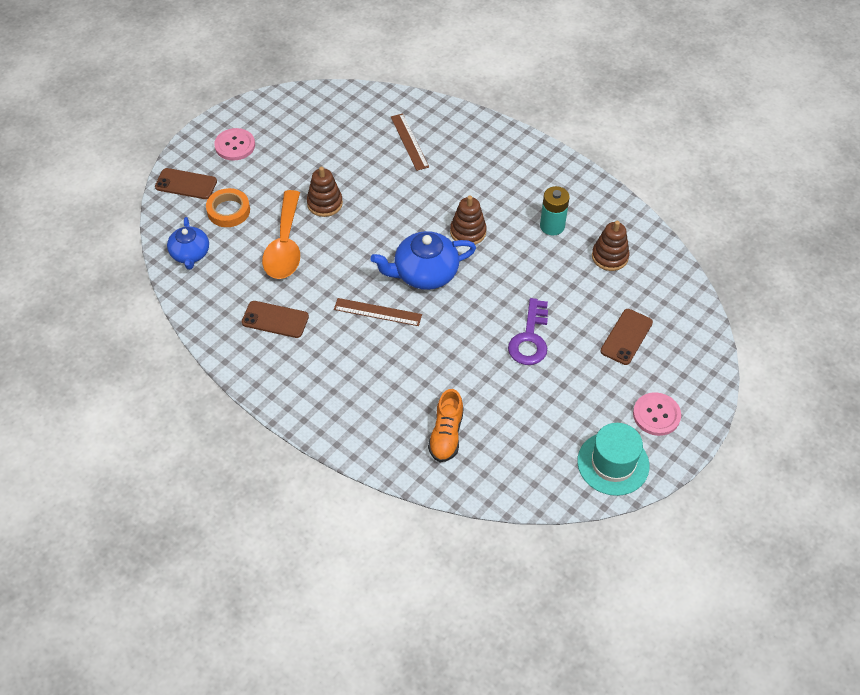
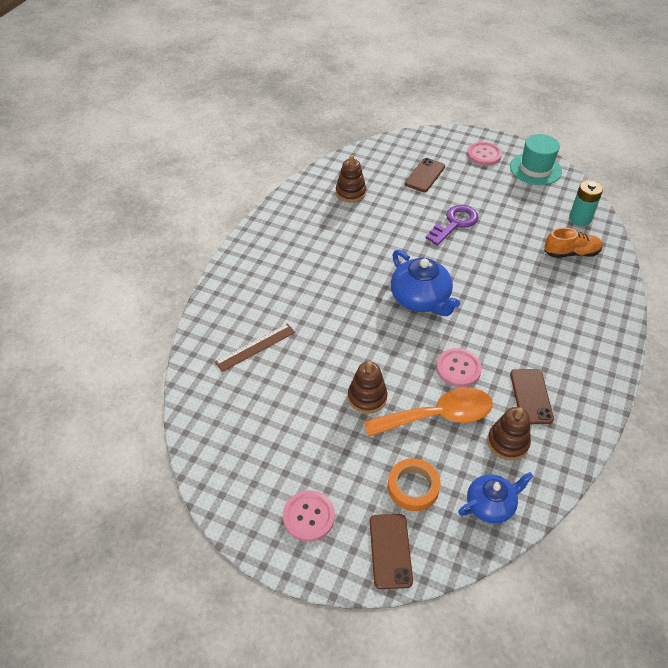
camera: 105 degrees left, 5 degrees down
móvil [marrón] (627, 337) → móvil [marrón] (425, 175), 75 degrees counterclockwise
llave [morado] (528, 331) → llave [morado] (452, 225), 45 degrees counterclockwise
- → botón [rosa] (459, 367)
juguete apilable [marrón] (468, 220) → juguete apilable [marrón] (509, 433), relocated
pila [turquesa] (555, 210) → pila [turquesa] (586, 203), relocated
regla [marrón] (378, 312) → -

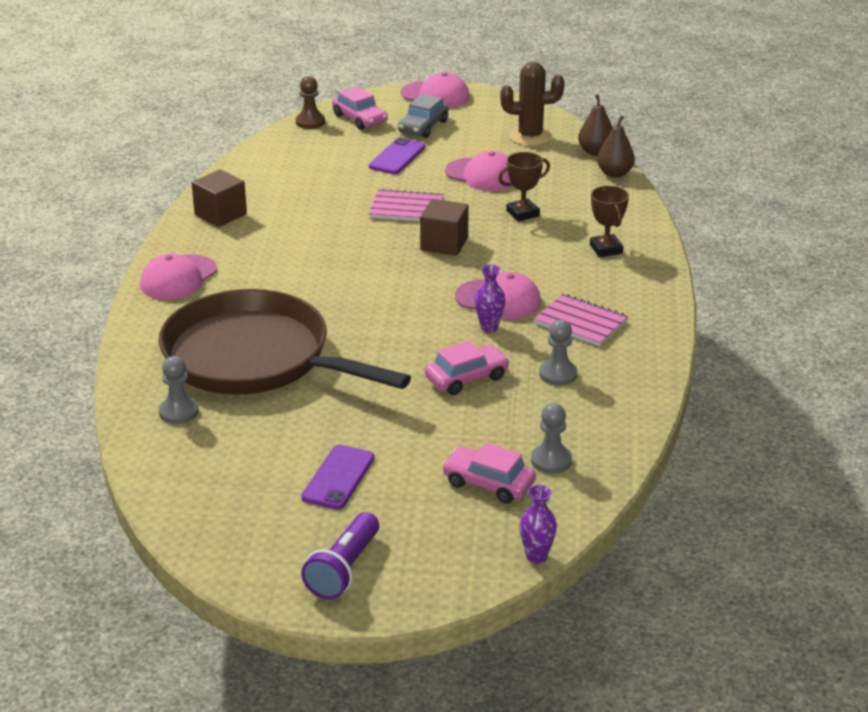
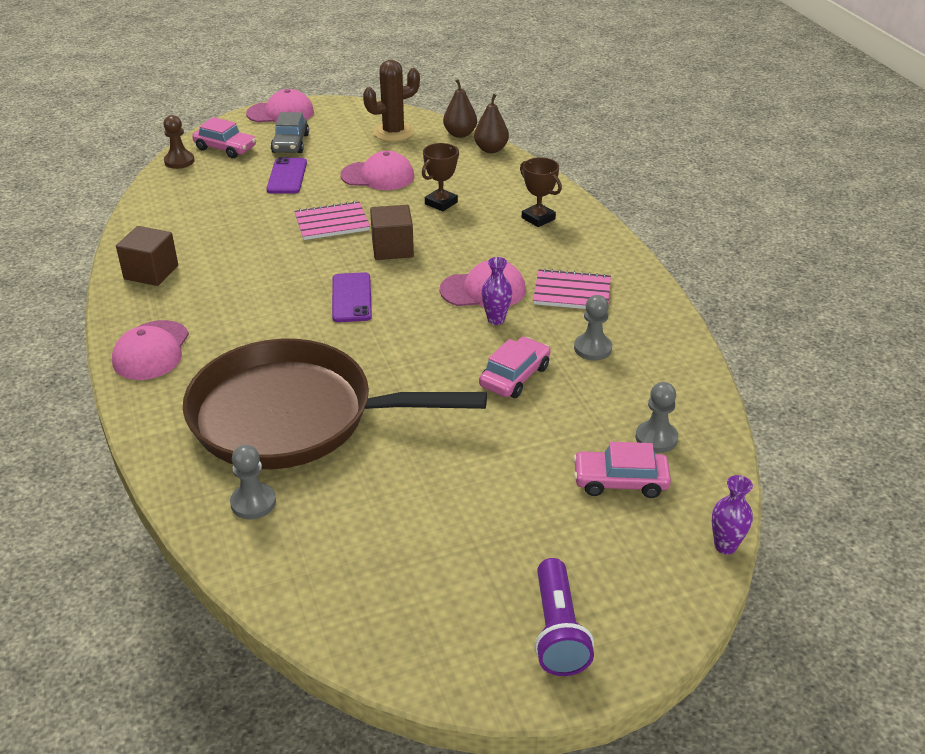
camera: 25 degrees left, 5 degrees up
móvil [morado] (338, 477) → móvil [morado] (352, 297), relocated

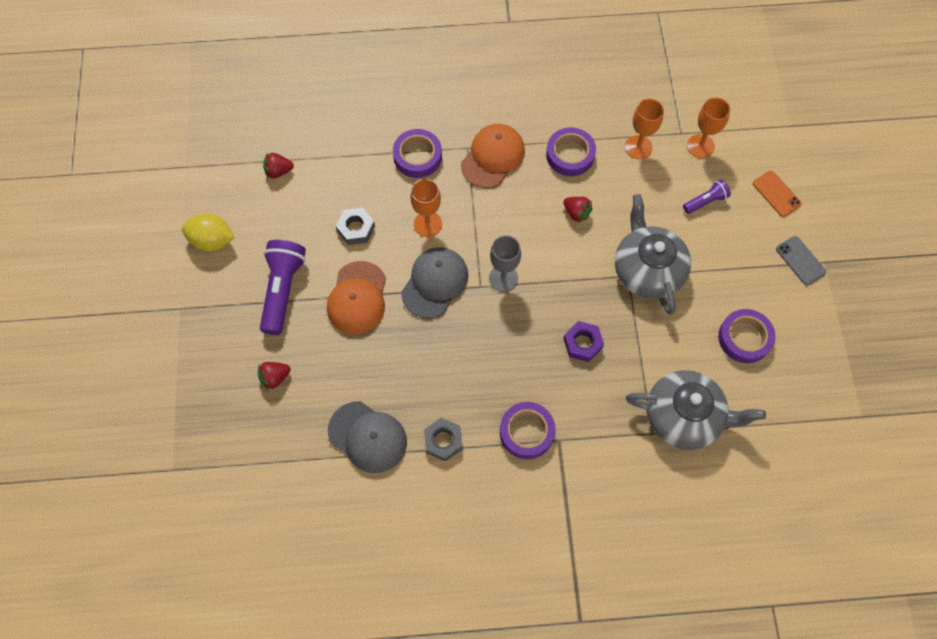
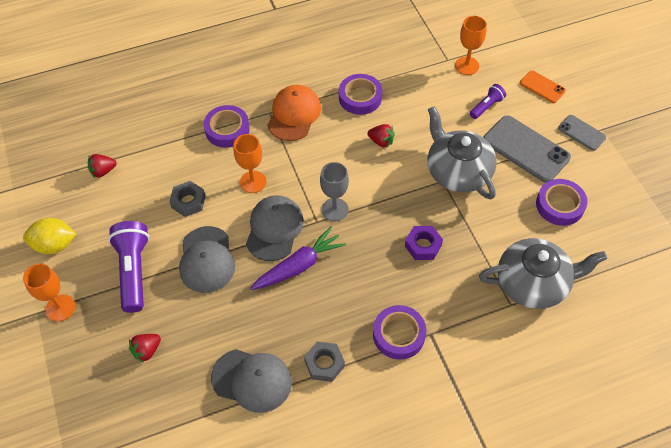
camera: 15 degrees left, 10 degrees down
copa [naranja] (644, 129) → copa [naranja] (49, 292), relocated
gorra [naranja] (356, 297) → gorra [gris] (207, 259)
- → zanahoria [morado] (298, 258)
- → móvil [gris] (527, 149)

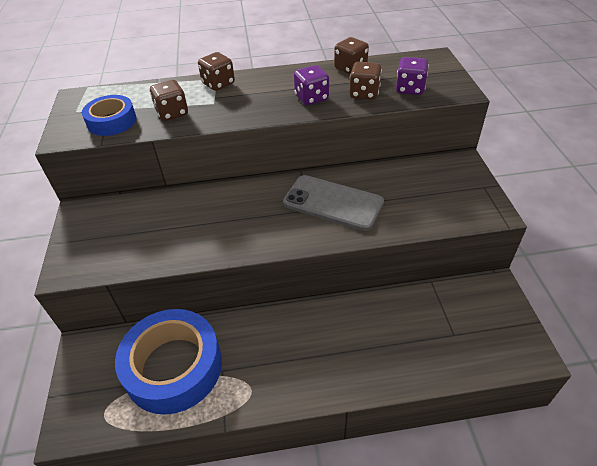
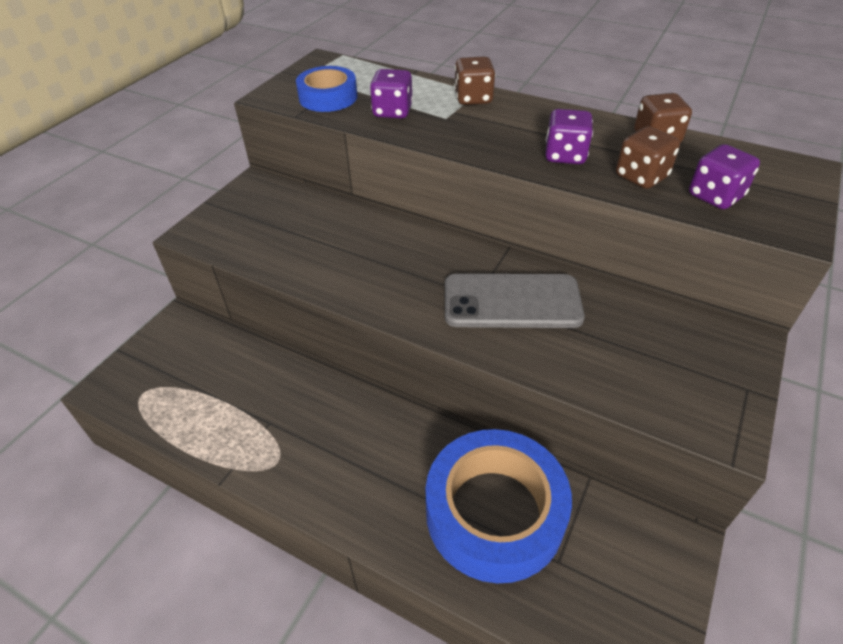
camera: 35 degrees right, 0 degrees up
dado [marrón] (169, 100) → dado [morado] (391, 93)
cinta adhesiva [azul] (168, 362) → cinta adhesiva [azul] (499, 506), relocated
móvil [gris] (333, 203) → móvil [gris] (515, 301), 60 degrees counterclockwise

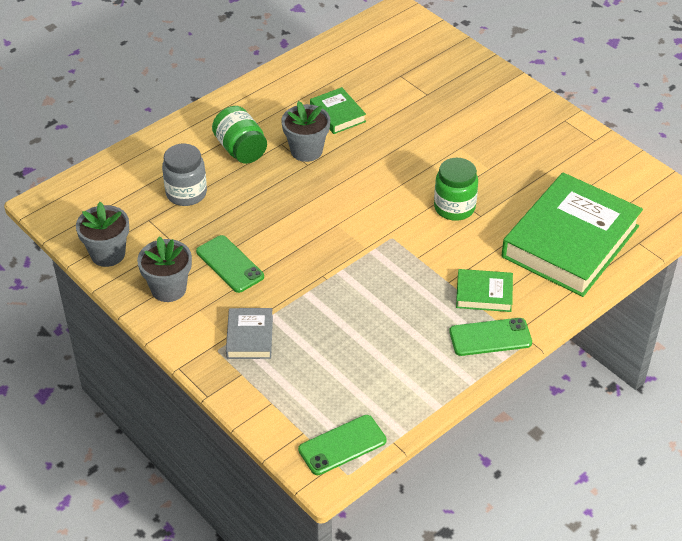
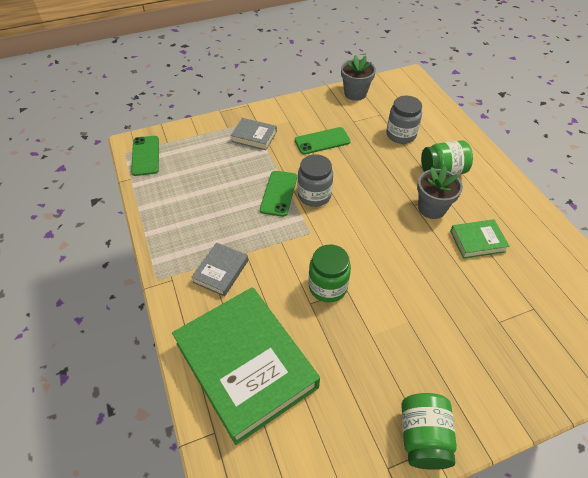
camera: 110 degrees right, 5 degrees up
libro [verde] (484, 290) → libro [gris] (219, 270)
móvil [verde] (490, 337) → móvil [verde] (278, 194), relocated
- → tarro [gris] (315, 180)
- → tarro [verde] (429, 431)
maceta [gris] (164, 269) → -

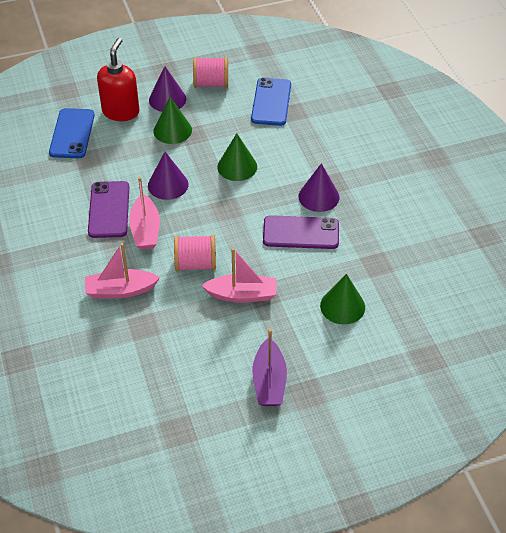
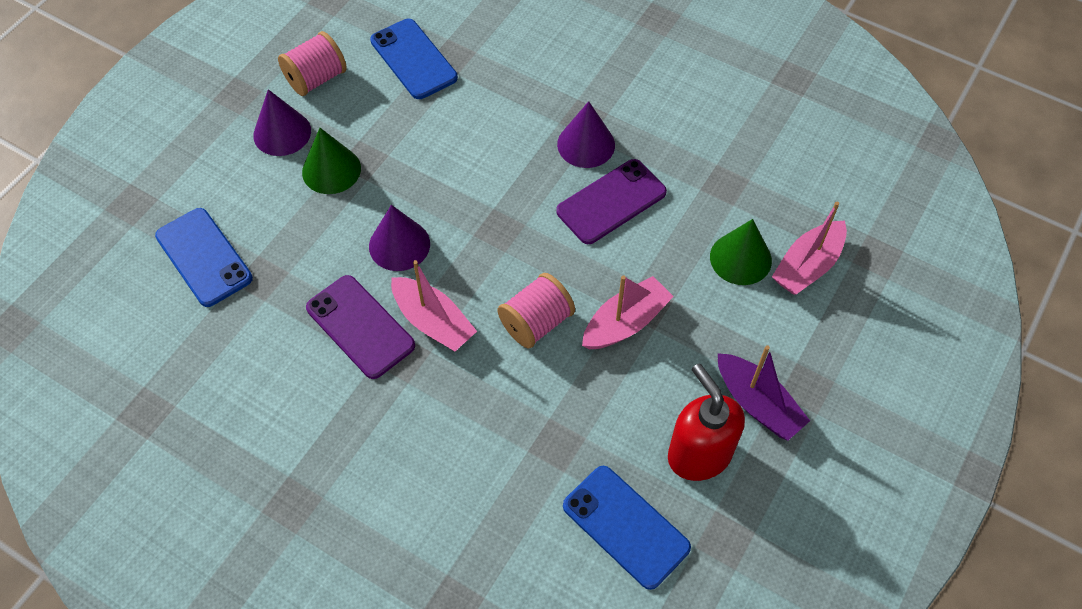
camera: 40 degrees left, 10 degrees up
- → móvil [azul] (627, 528)
dispensador de jabón [rojo] (118, 79) → dispensador de jabón [rojo] (706, 422), relocated
barco [rosa] (122, 270) → barco [rosa] (809, 248), relocated
cono [verde] (237, 157) → -

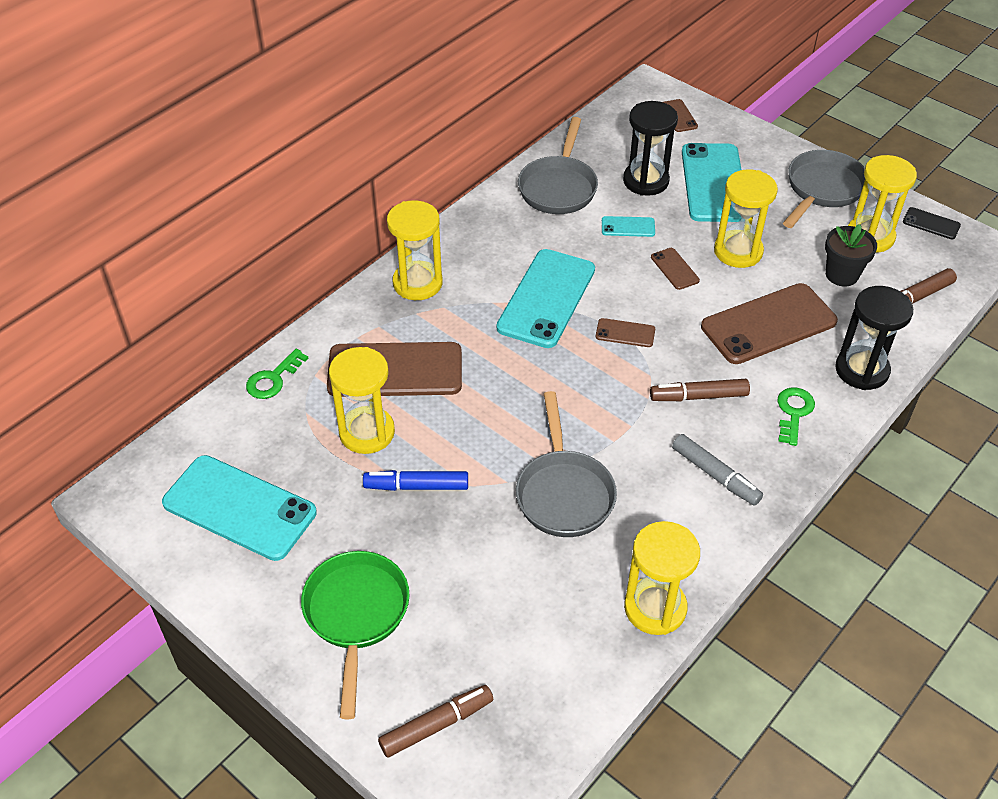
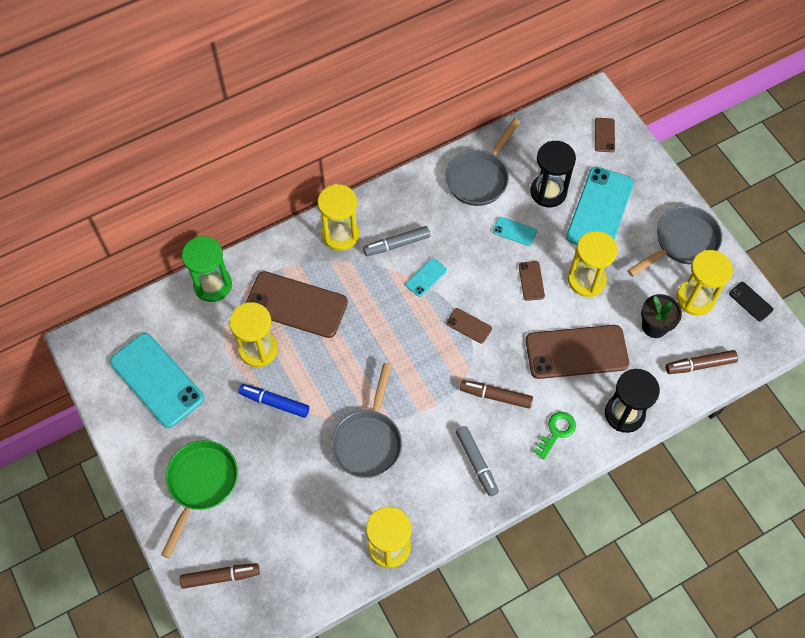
camera: 20 degrees right, 15 degrees up
llave [verde] (277, 374) → reloj de arena [verde] (207, 269)
- → rotulador [gris] (396, 241)
móvil [turquesa] (546, 298) → móvil [turquesa] (426, 277), x0.44

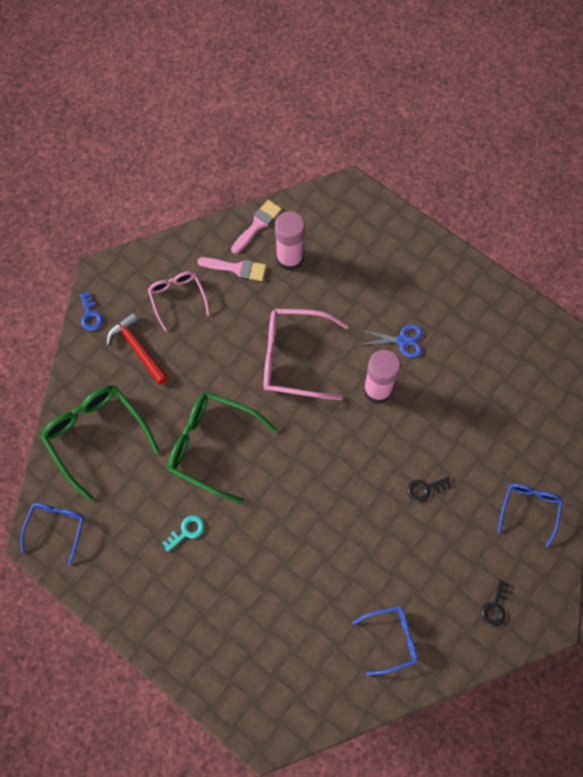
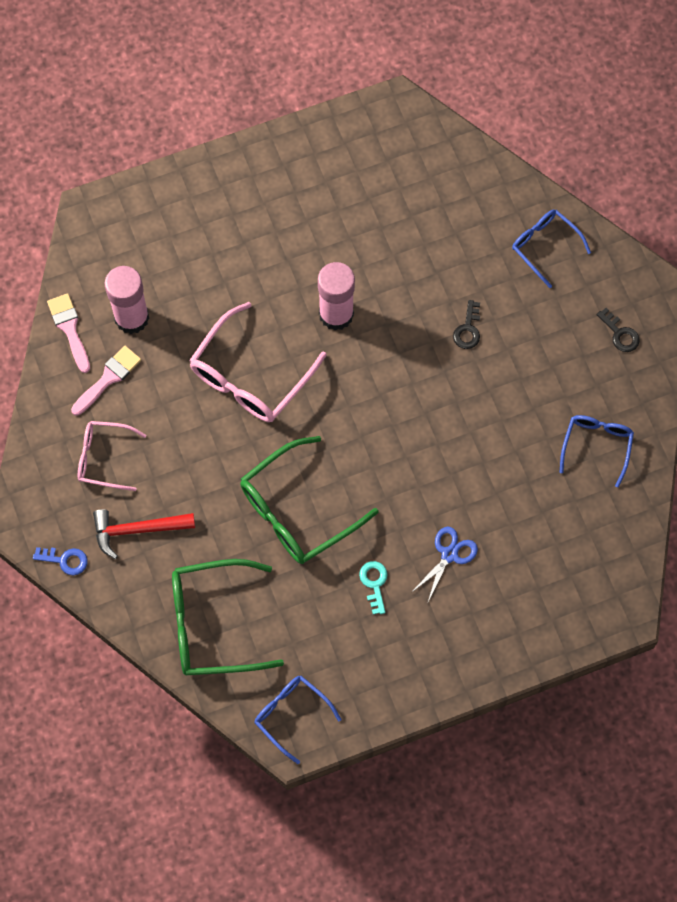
camera: 60 degrees left, 0 degrees up
tijeras [azul] (391, 341) → tijeras [azul] (444, 565), relocated

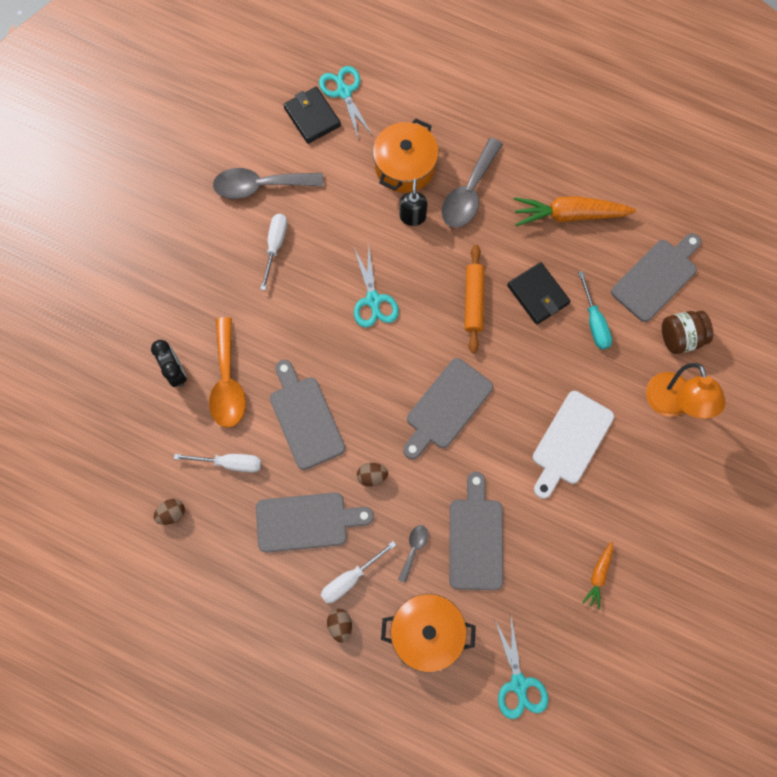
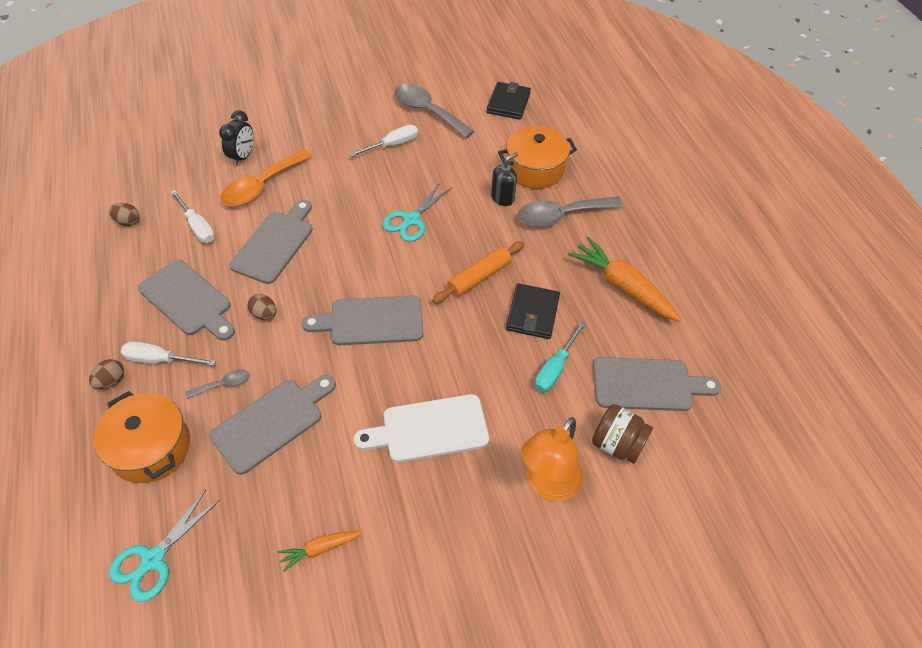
camera: 45 degrees right, 20 degrees down
tijeras [turquesa] (345, 103) → -

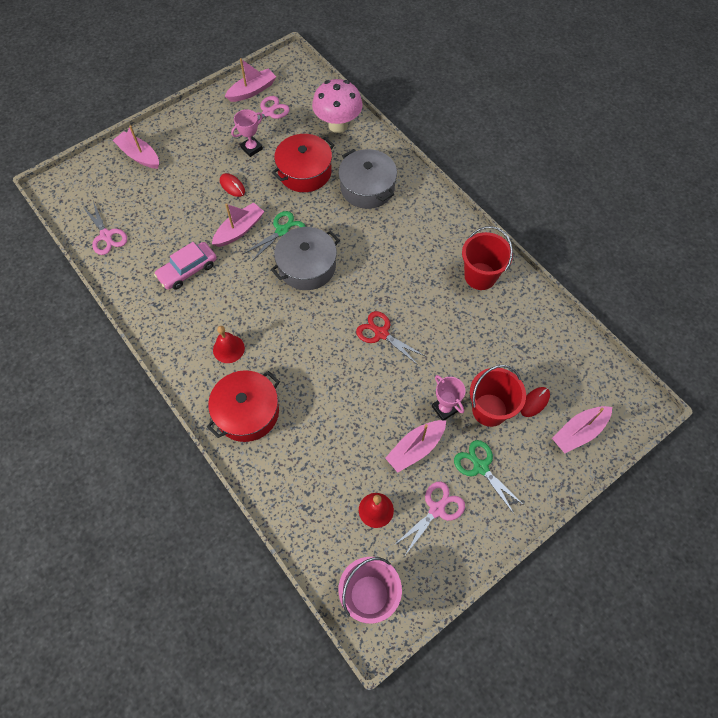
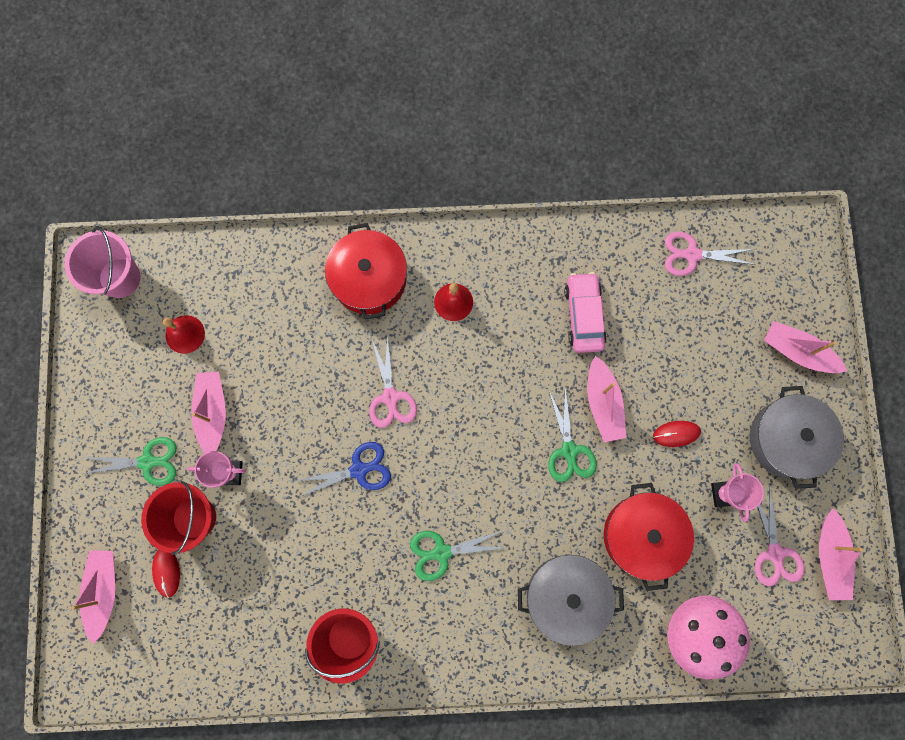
camera: 125 degrees right, 15 degrees up
tijeras [rojo] (390, 338) → tijeras [azul] (343, 470)
tijeras [rosa] (429, 519) → tijeras [rosa] (393, 381), relocated
- → tijeras [verde] (459, 555)
olla [gris] (305, 258) → olla [gris] (797, 437), relocated
barco [rosa] (135, 147) → barco [rosa] (805, 347), 135 degrees counterclockwise

